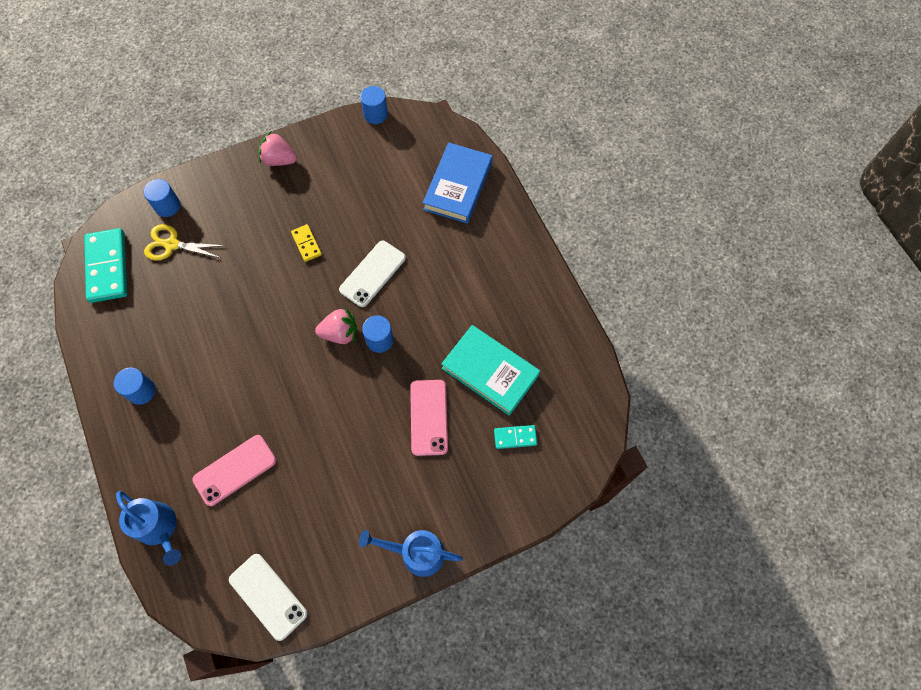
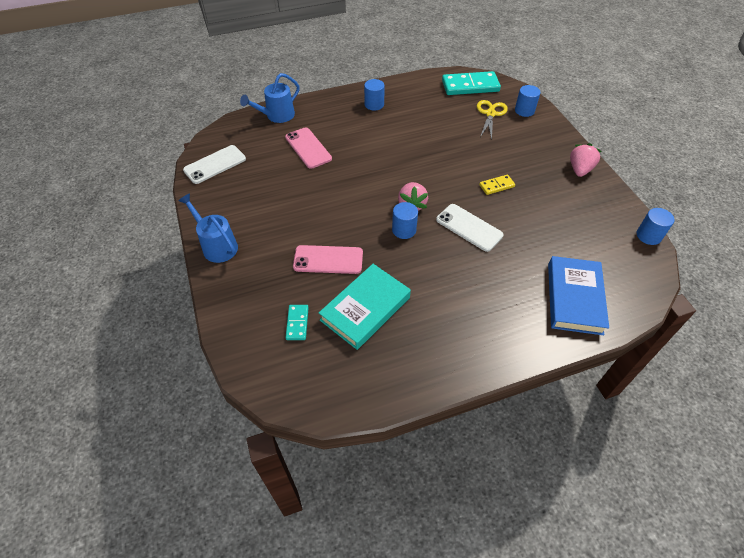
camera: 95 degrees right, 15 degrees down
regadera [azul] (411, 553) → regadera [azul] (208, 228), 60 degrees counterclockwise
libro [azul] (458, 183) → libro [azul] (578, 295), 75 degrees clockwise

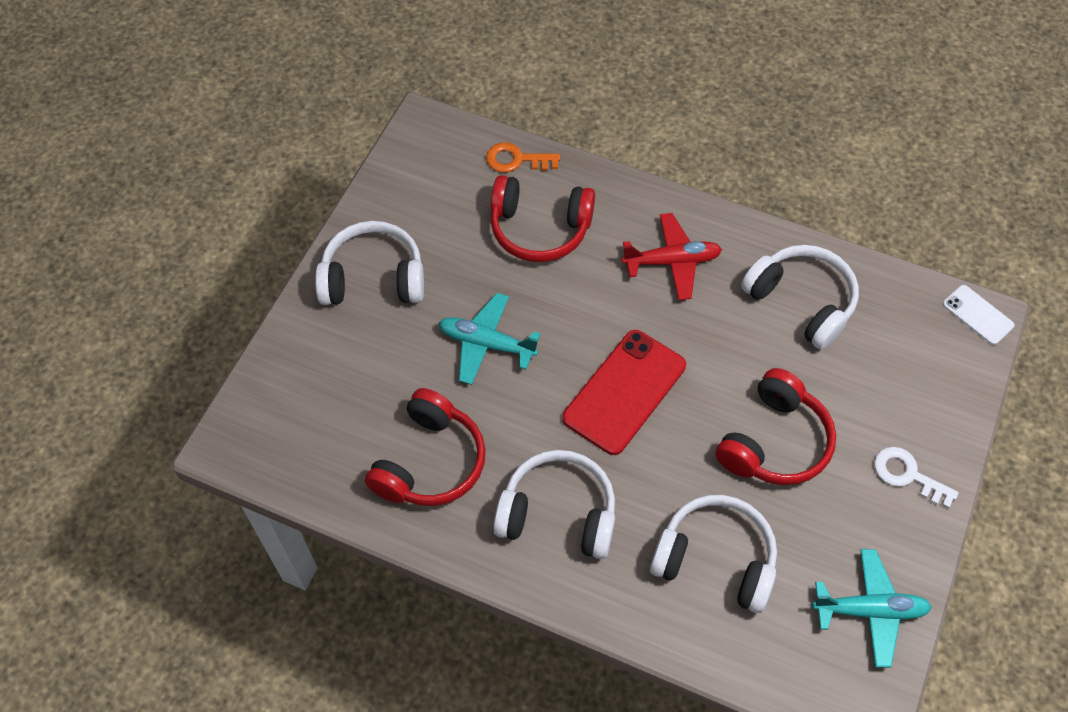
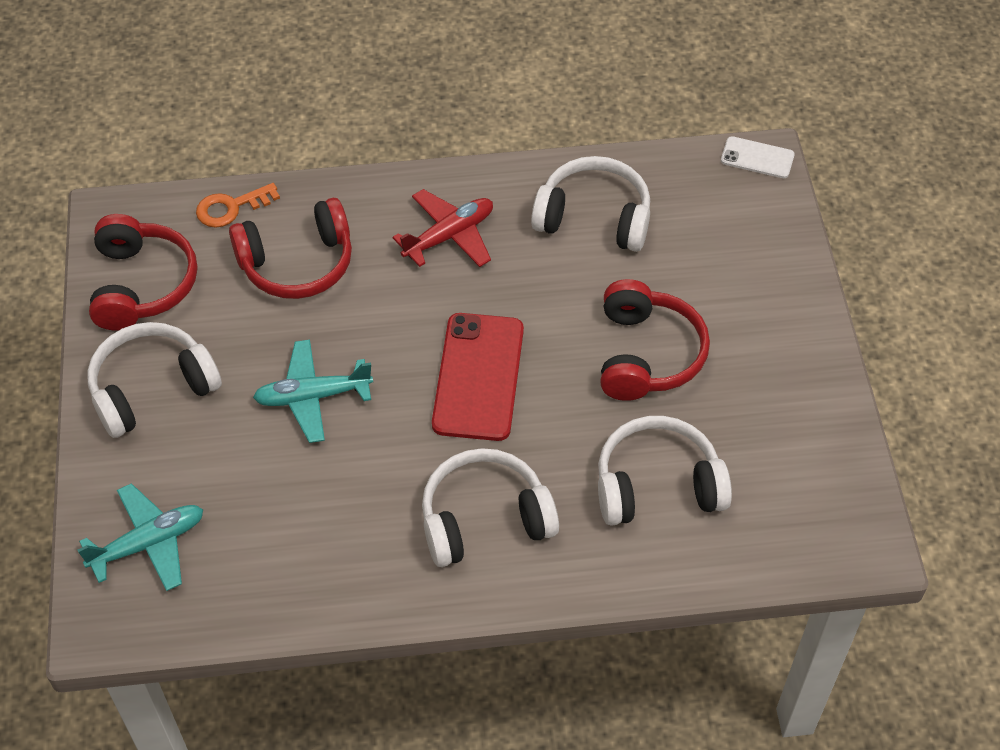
camera: 30 degrees left, 5 degrees down
avión [turquesa] (872, 608) → avión [turquesa] (140, 537), relocated
auriculares [rojo] (425, 447) → auriculares [rojo] (143, 272), relocated
llave [blanco] (916, 478) → -

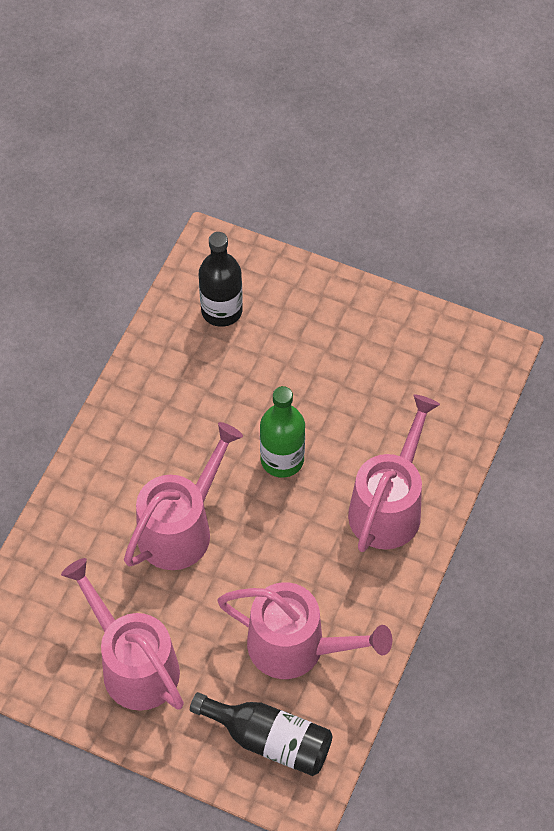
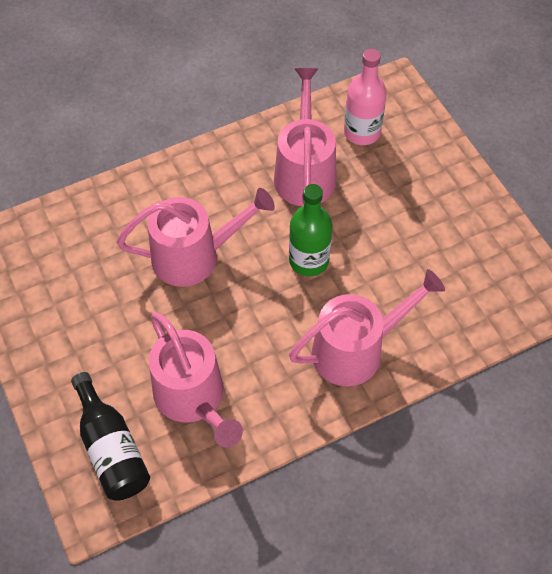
camera: 40 degrees right, 0 degrees up
regadera [rosa] (122, 634) → regadera [rosa] (305, 137), relocated
botella [negro] (221, 279) → botella [rosa] (365, 97)

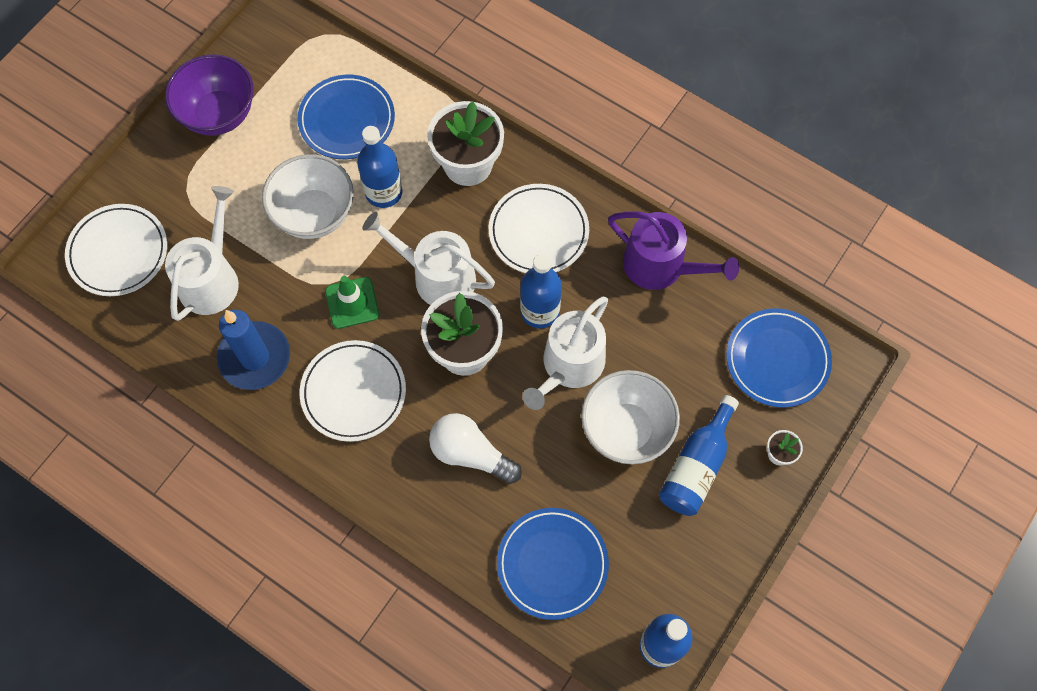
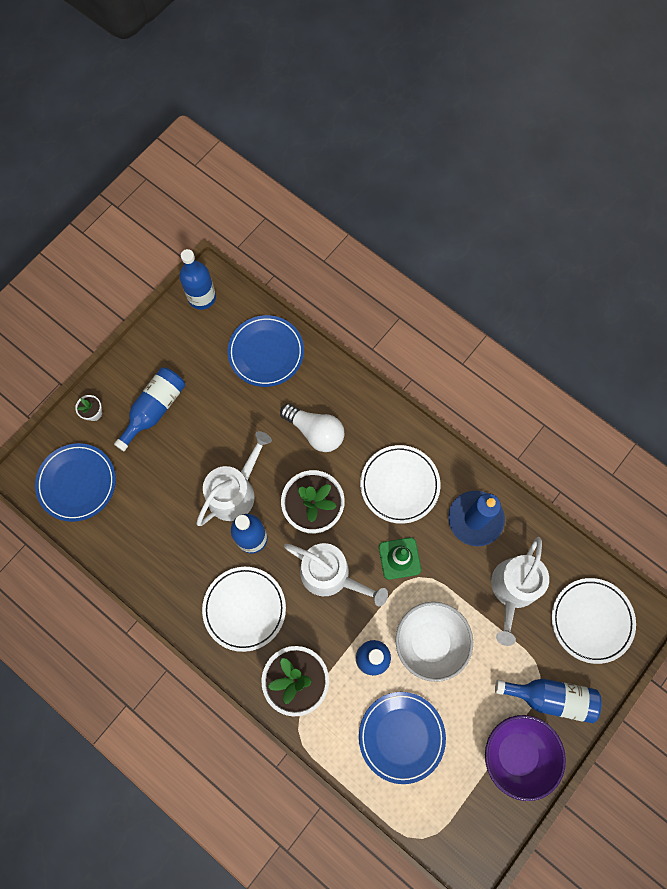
camera: 175 degrees left, 5 degrees up
- → botella [azul] (548, 701)
cuenco [blanco] (630, 417) → -
regadera [morado] (673, 250) → -

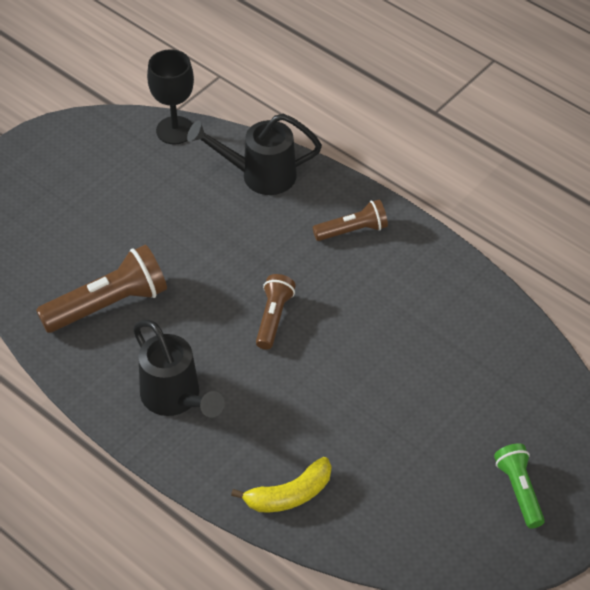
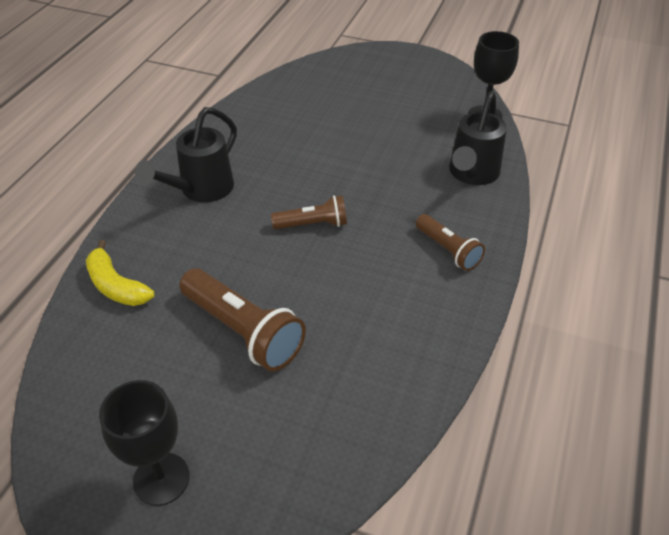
camera: 70 degrees right, 5 degrees down
lámpara de mano [verde] (519, 486) → copa [negro] (144, 443)
lámpara de mano [marrón] (101, 289) → lámpara de mano [marrón] (242, 319), relocated
regadera [negro] (254, 154) → regadera [negro] (478, 138), 135 degrees counterclockwise

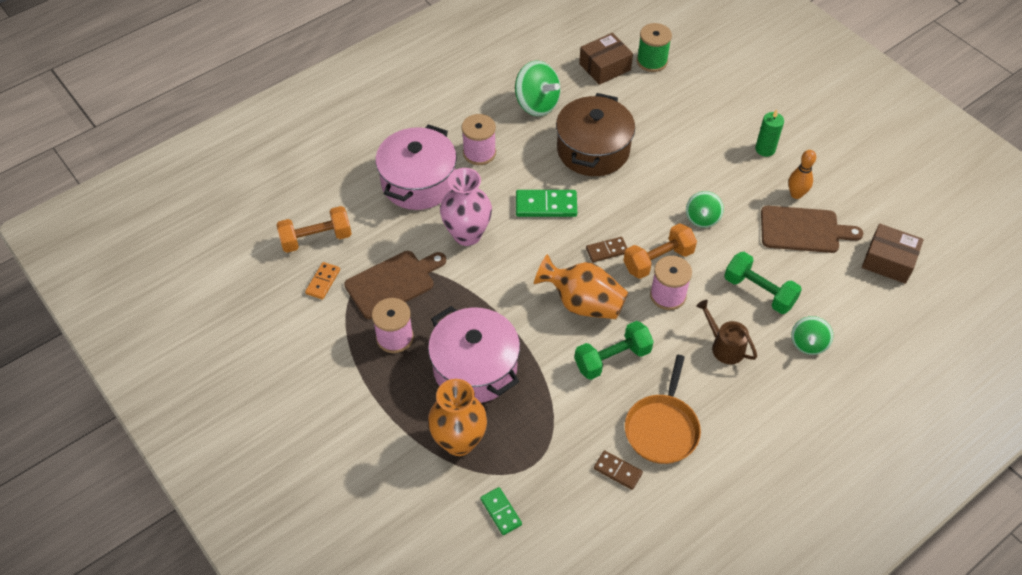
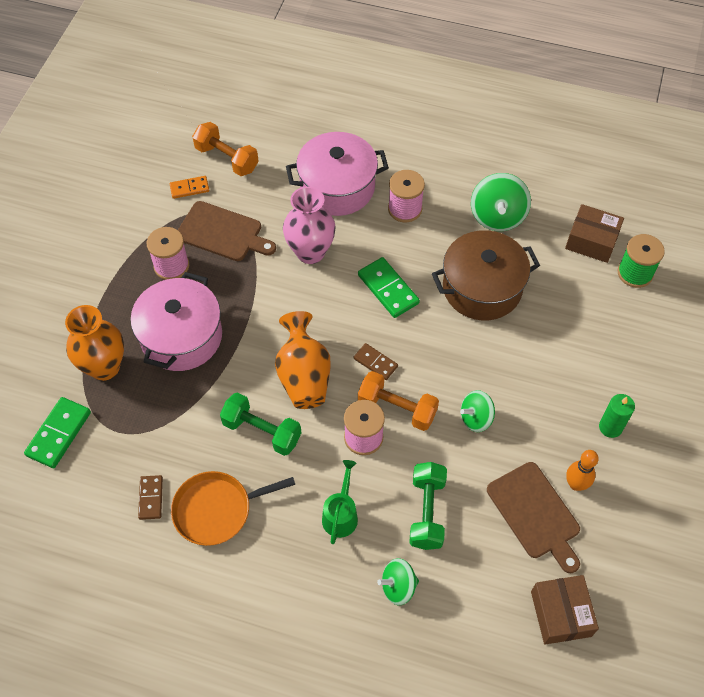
camera: 55 degrees right, 5 degrees up
ficha de dominó [verde] (501, 511) → ficha de dominó [verde] (57, 432), x1.61
regadera [marrón] (726, 332) → regadera [verde] (340, 502)

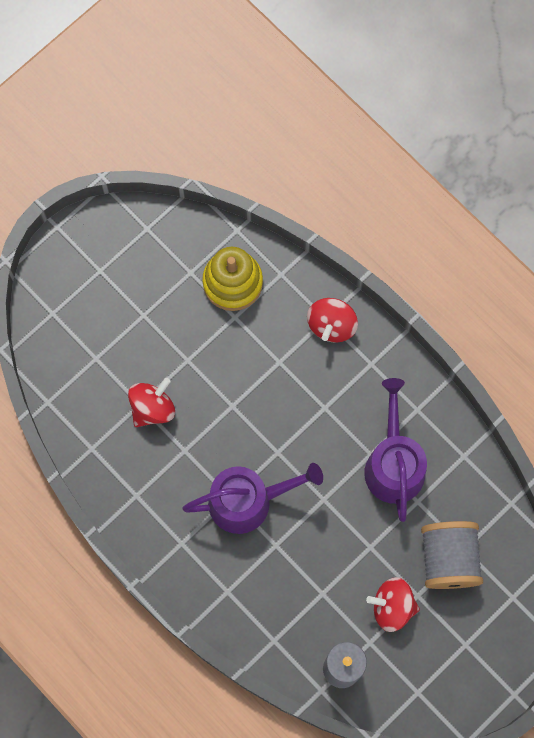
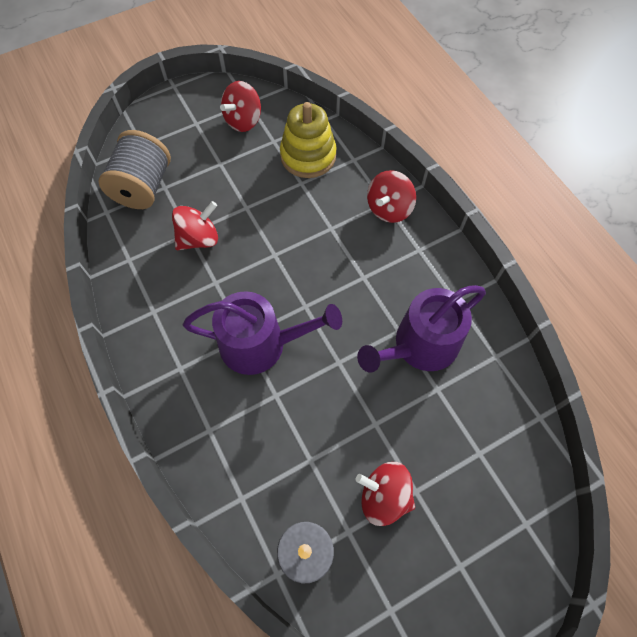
camera: 15 degrees right, 10 degrees down
carrete [gris] (452, 555) → carrete [gris] (134, 169), relocated
- → peonza [rojo] (240, 106)
regadera [morado] (395, 450) → regadera [morado] (421, 328), 135 degrees counterclockwise

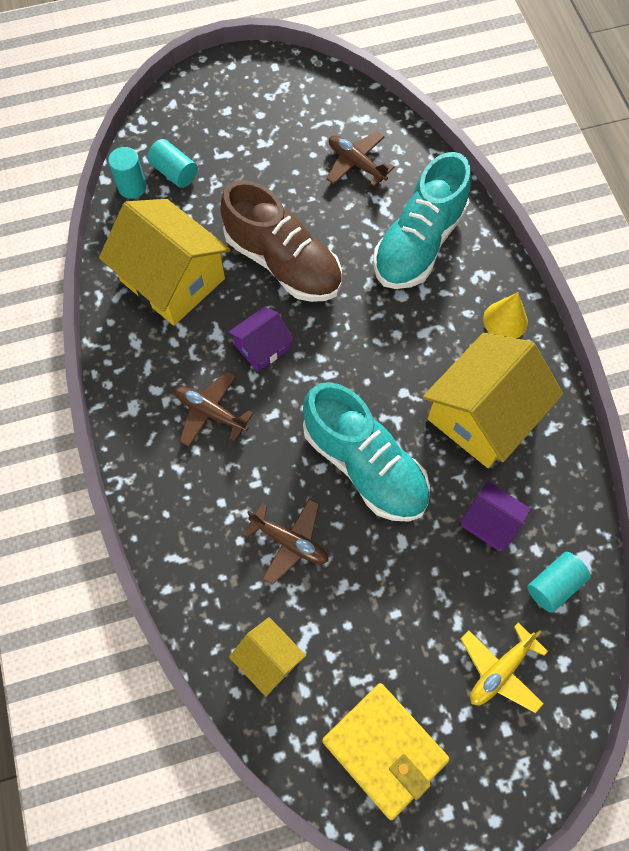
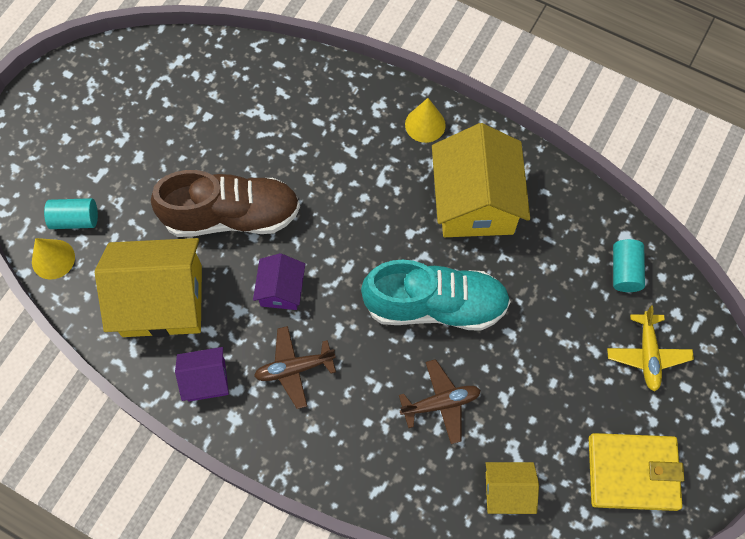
camera: 45 degrees left, 0 degrees up
cilindro [turquesa] (127, 173) → cono [amarillo] (53, 259)
casa [morado] (496, 516) → casa [morado] (202, 374), relocated
avión [marrón] (360, 159) → -
zapato [turquesa] (422, 220) → -

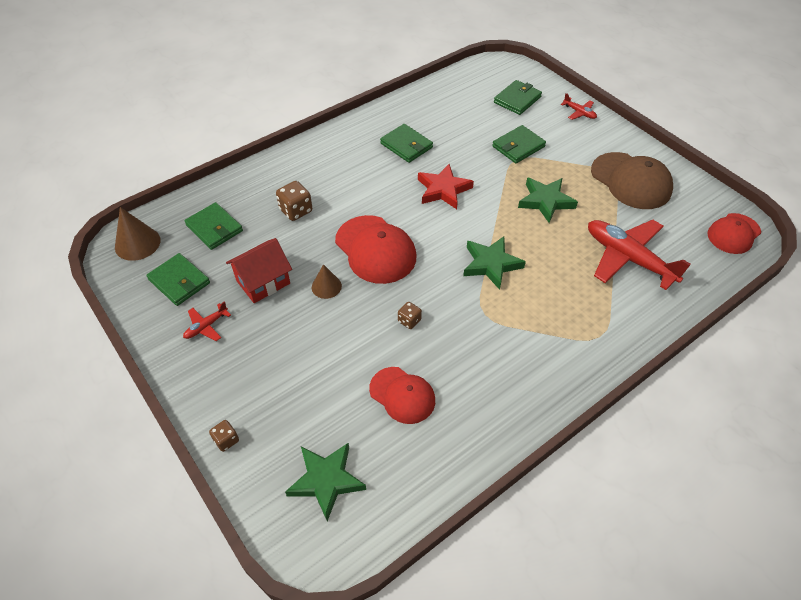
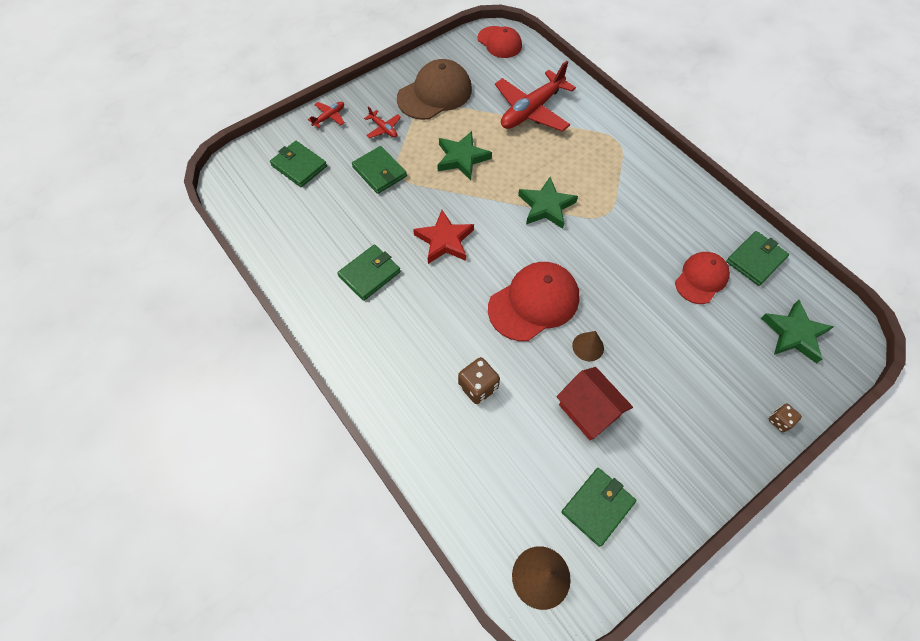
camera: 90 degrees left, 10 degrees up
avión [rojo] (207, 321) → avión [rojo] (382, 122), relocated
cartera [verde] (213, 226) → cartera [verde] (757, 258), relocated
dado [marrón] (410, 315) → -

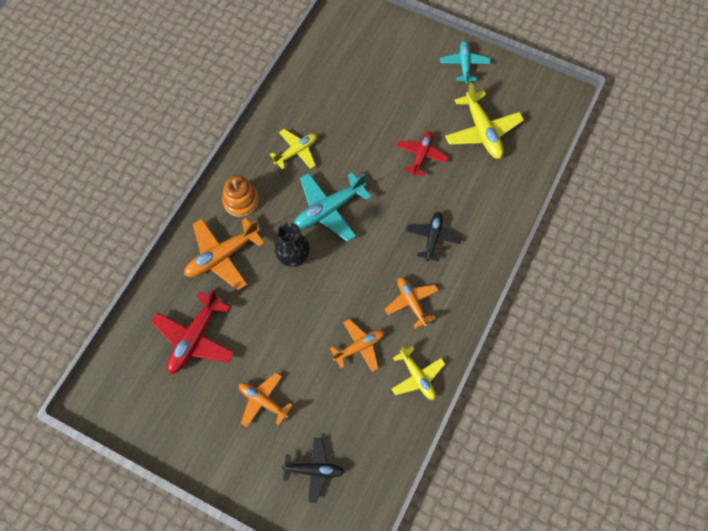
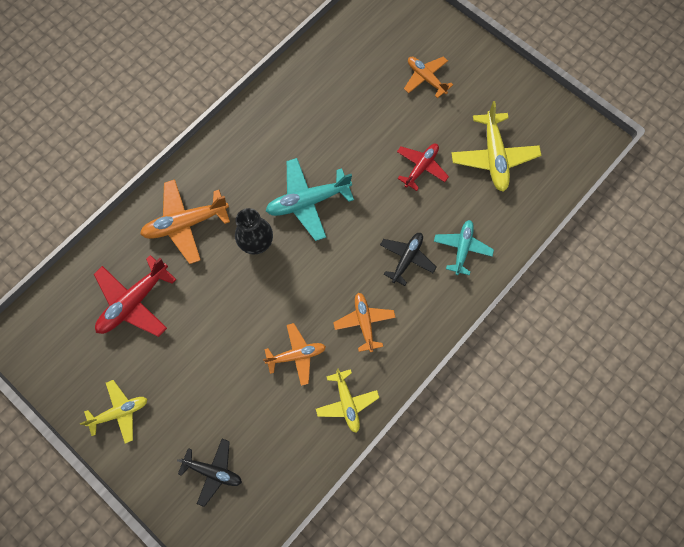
camera: 15 degrees right, 5 degrees up
avión [amarillo] (293, 149) → avión [amarillo] (113, 412), relocated
avión [naranja] (266, 400) → avión [naranja] (428, 77), relocated
avión [turquesa] (465, 62) → avión [turquesa] (464, 247), relocated
juguete apilable [naranja] (240, 196) → -

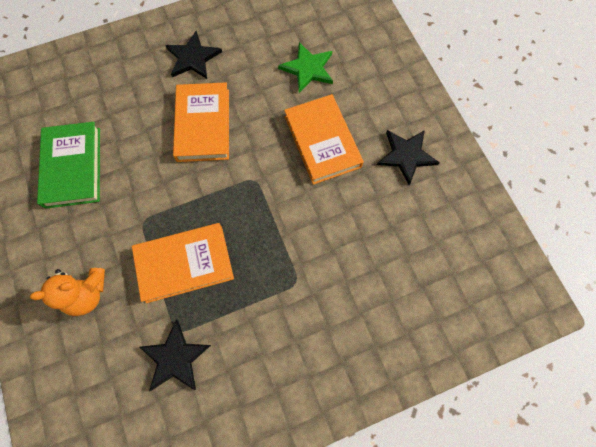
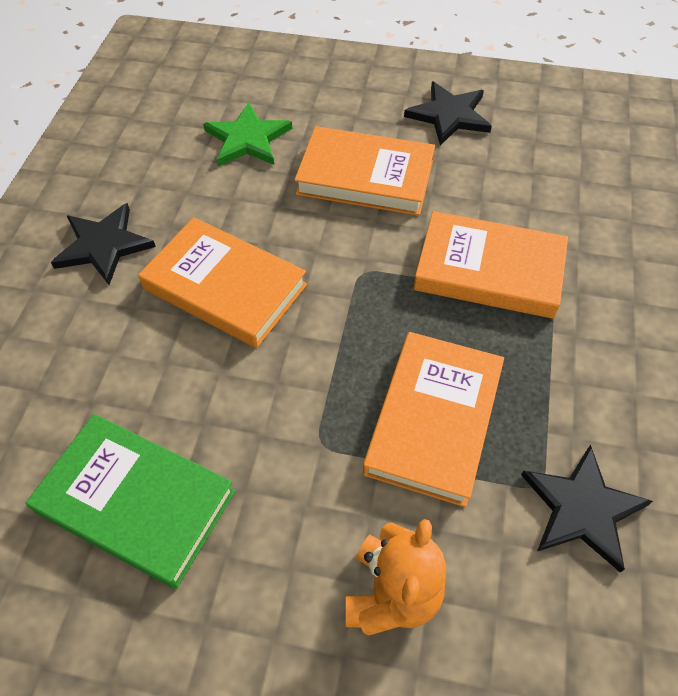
camera: 55 degrees left, 15 degrees down
- → libro [naranja] (491, 265)

